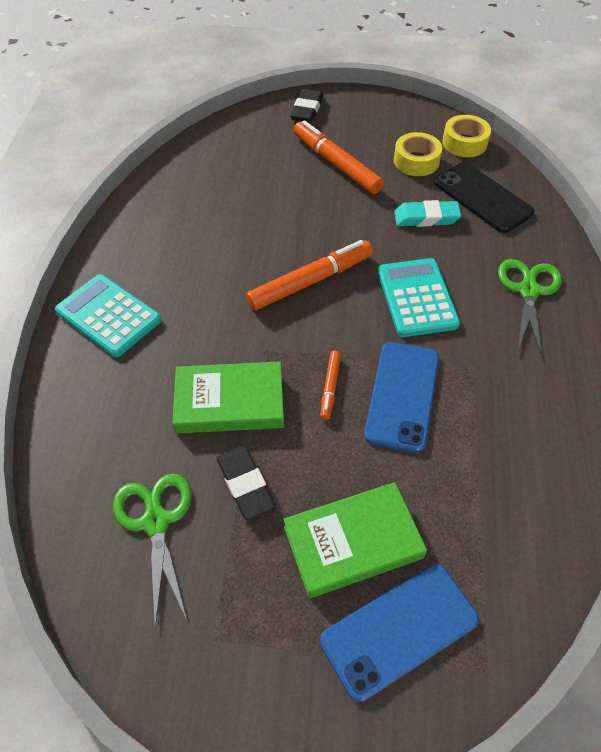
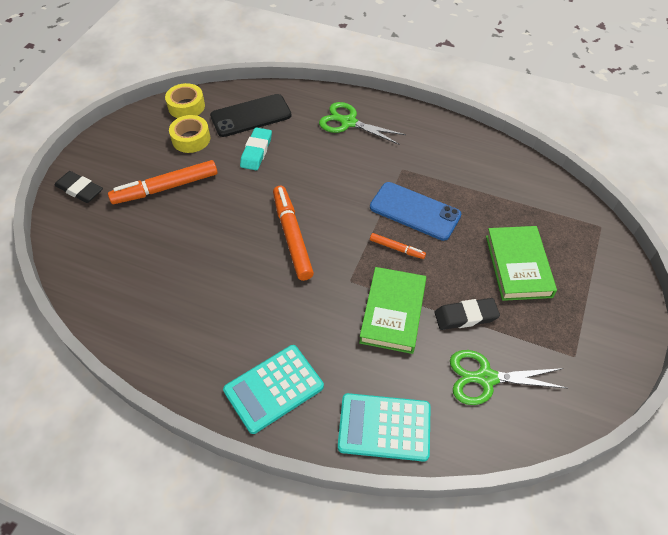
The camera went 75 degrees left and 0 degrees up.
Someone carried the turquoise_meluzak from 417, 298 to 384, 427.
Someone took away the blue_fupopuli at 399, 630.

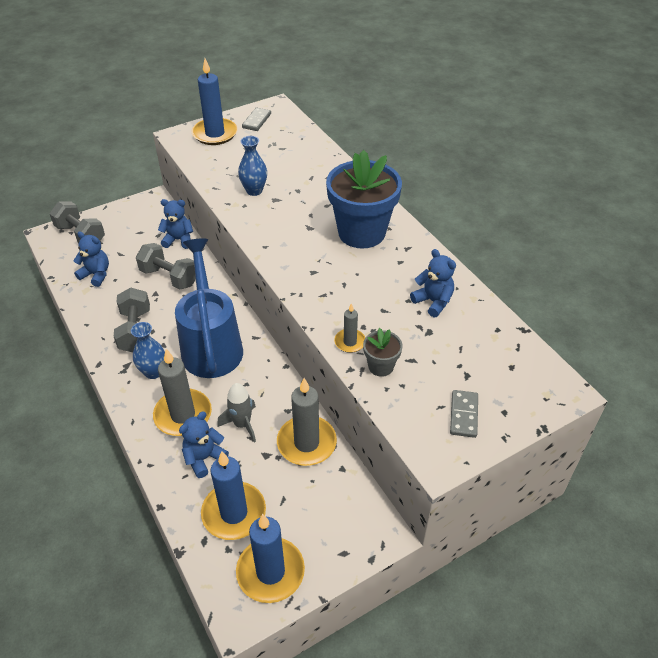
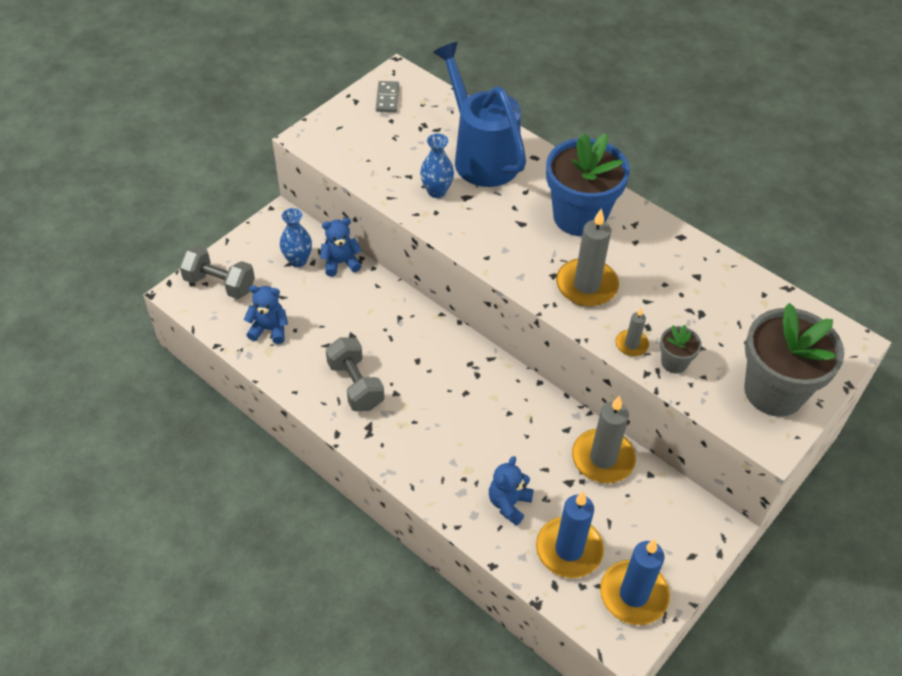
The camera went 20 degrees left and 5 degrees up.
Someone took away the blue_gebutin at 215, 134.
Someone carried the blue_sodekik from 211, 345 to 481, 156.
Someone took away the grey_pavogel at 169, 277.
Someone took away the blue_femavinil at 433, 301.
Someone carried the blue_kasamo from 153, 372 to 298, 260.
Someone carried the grey_gebutin from 183, 415 to 586, 285.
Someone took away the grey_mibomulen at 242, 424.
Someone swapped the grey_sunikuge at 464, 415 for the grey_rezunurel at 774, 391.

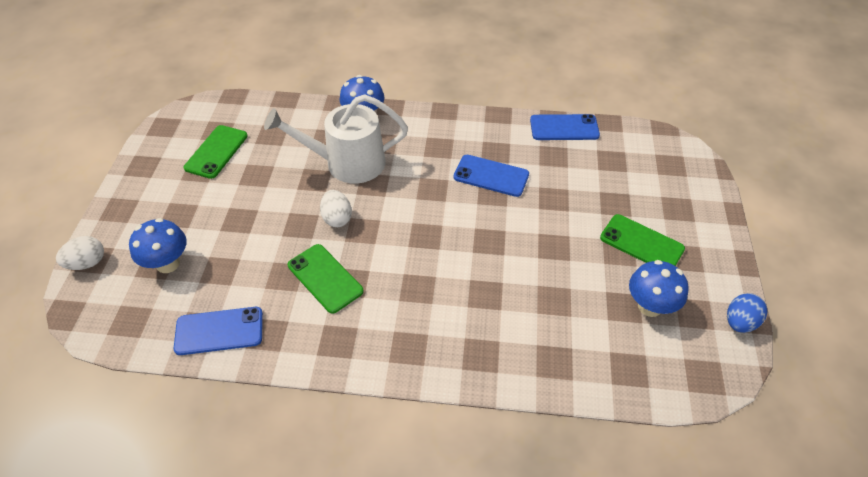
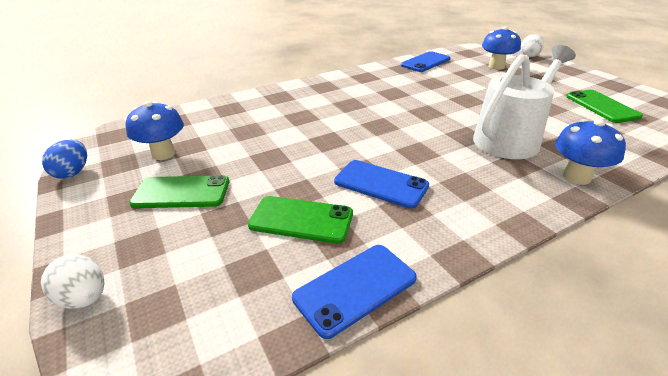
The camera went 145 degrees right and 15 degrees down.
Someone rotated the blue_fupopuli at 491, 176 by 45 degrees clockwise.
Someone carried the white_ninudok from 337, 218 to 84, 298.
Someone carried the green_fupopuli from 325, 278 to 301, 219.

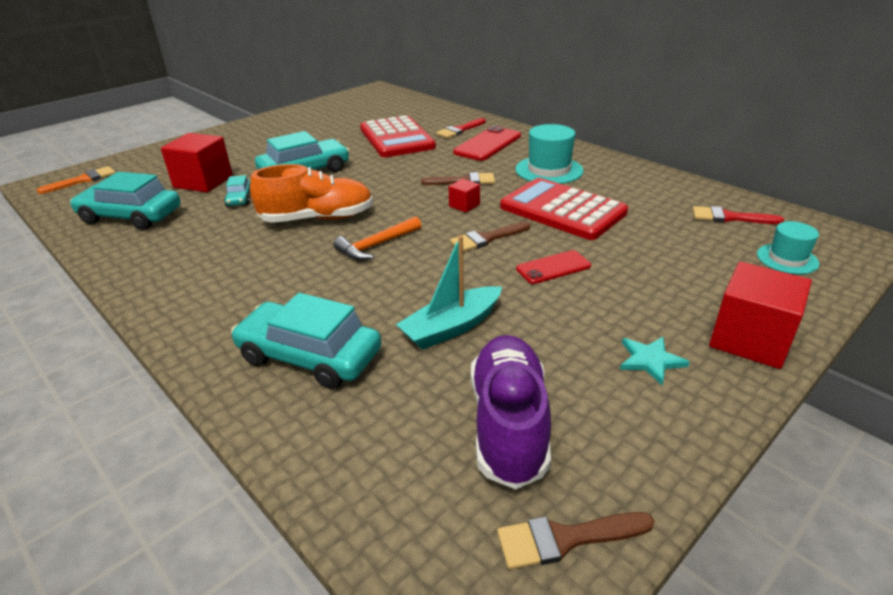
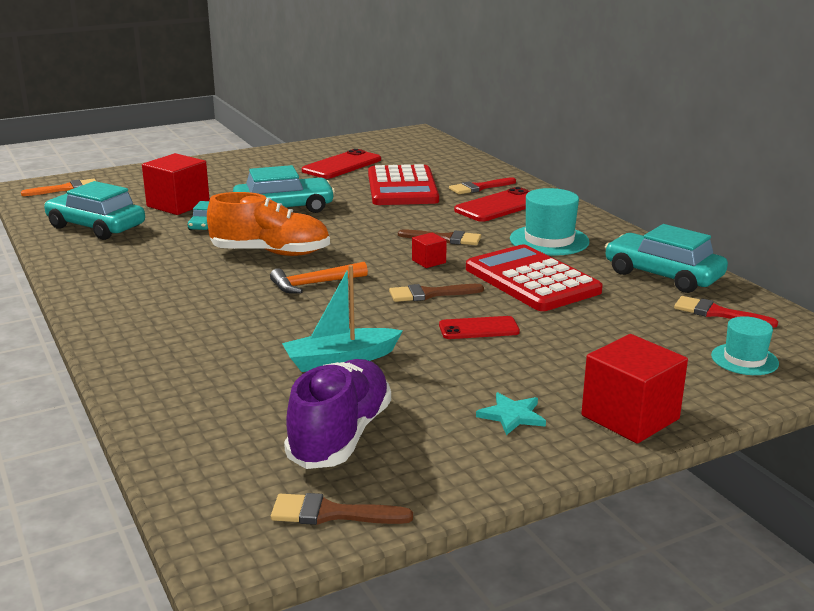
The camera went 15 degrees right and 10 degrees down.
Someone carried the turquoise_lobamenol from 309, 356 to 662, 275.
Someone put down the red_fupopuli at 342, 165.

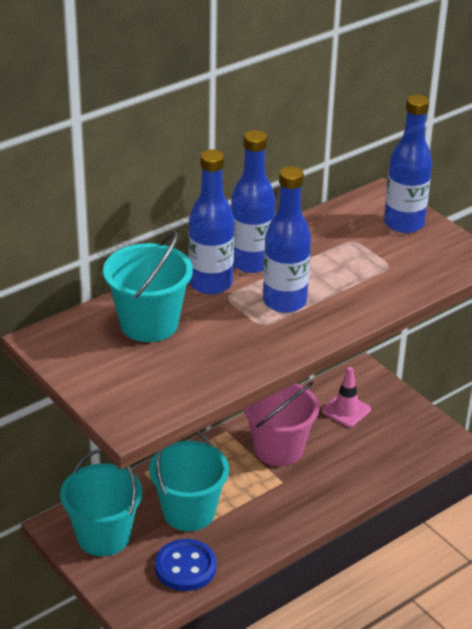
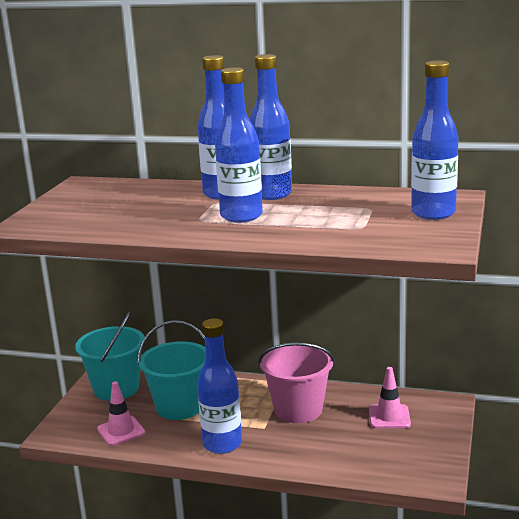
The camera went 55 degrees right and 15 degrees down.
Someone took away the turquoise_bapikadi at 149, 324.
Someone swapped the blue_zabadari at 185, 567 for the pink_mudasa at 121, 431.
Someone put down the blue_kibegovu at 222, 444.

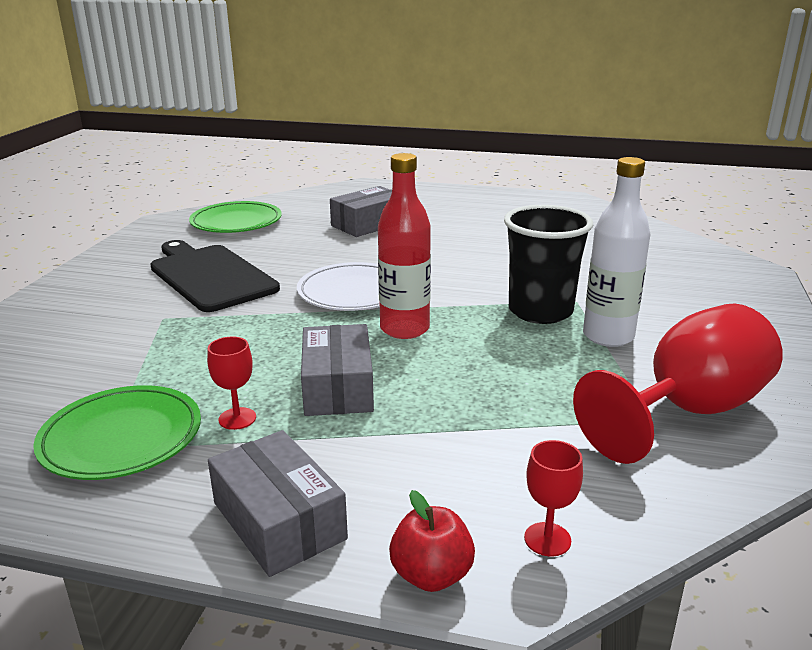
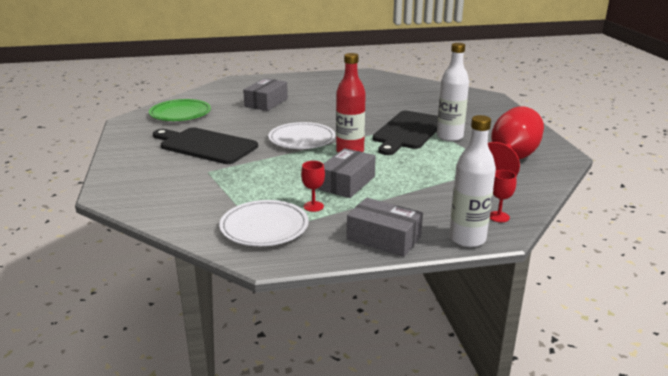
The camera went 25 degrees left and 0 degrees up.
Someone swapped the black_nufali at 540, 311 for the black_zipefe at 408, 131.
Someone rotated the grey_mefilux at 338, 387 by 60 degrees clockwise.
Someone repainted the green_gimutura at 121, 438, which became the white_gimutura at 264, 227.
Someone swapped the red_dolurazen at 431, 575 for the white_kibegovu at 467, 239.

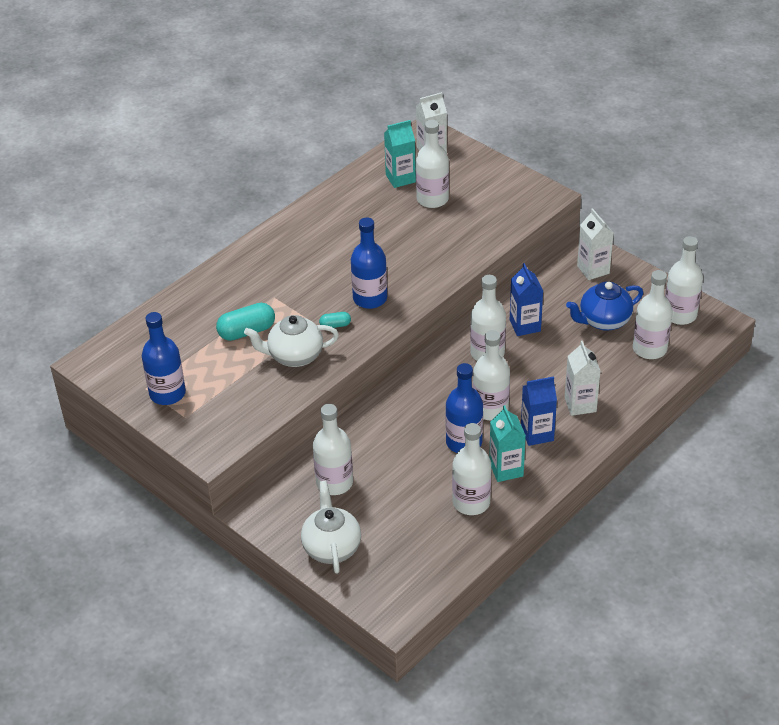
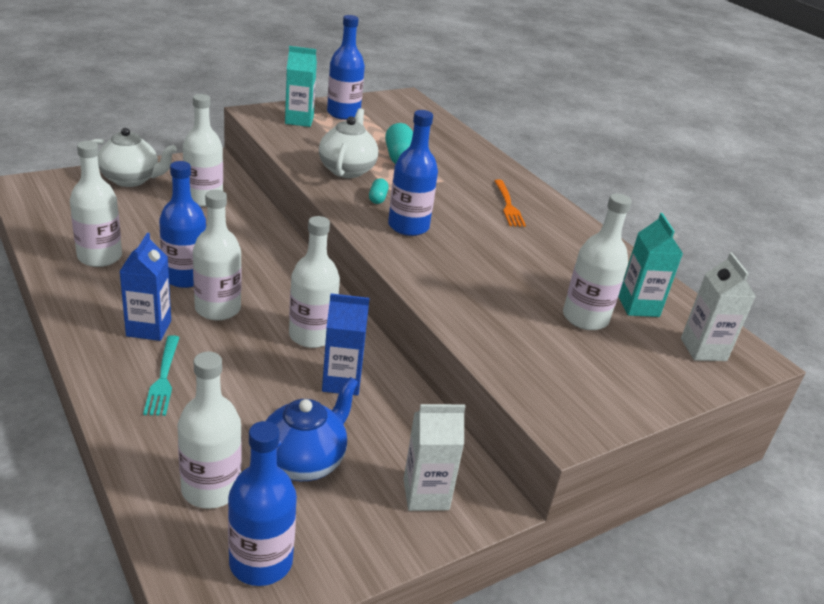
The camera went 100 degrees right and 10 degrees down.
Someone repainted the white_kibegovu at 680, 315, which became the blue_kibegovu at 261, 562.
Someone rotated the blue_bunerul at 603, 321 by 45 degrees clockwise.
Someone swapped the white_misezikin at 580, 404 for the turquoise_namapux at 163, 378.
Someone carried the turquoise_misezikin from 506, 469 to 299, 120.
Someone put down the orange_namapux at 508, 205.

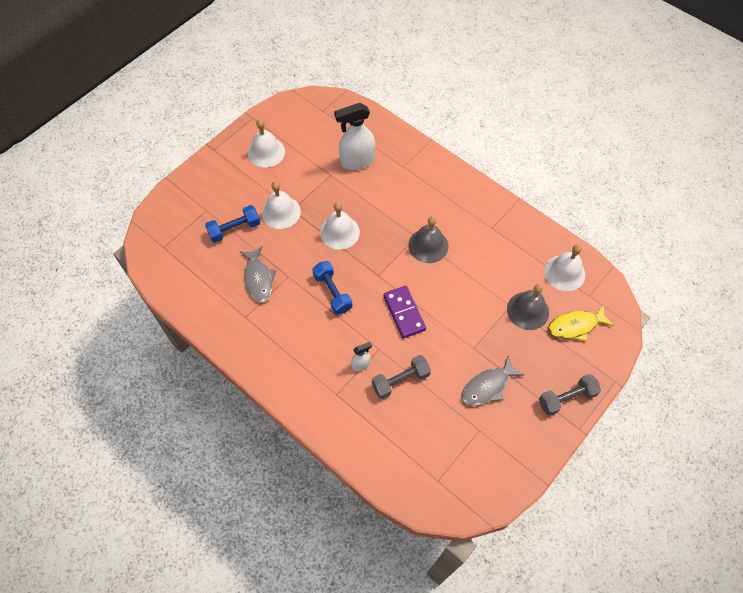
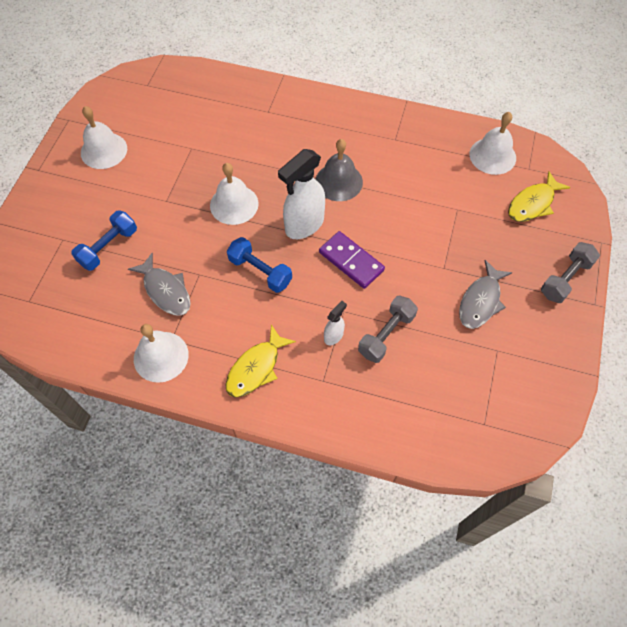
The camera went 25 degrees left and 0 degrees up.
Someone carried the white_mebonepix from 357, 161 to 304, 225.
Someone carried the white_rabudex from 281, 212 to 161, 356.
Someone took away the grey_rabudex at 527, 310.
Someone put down the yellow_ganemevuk at 256, 368.

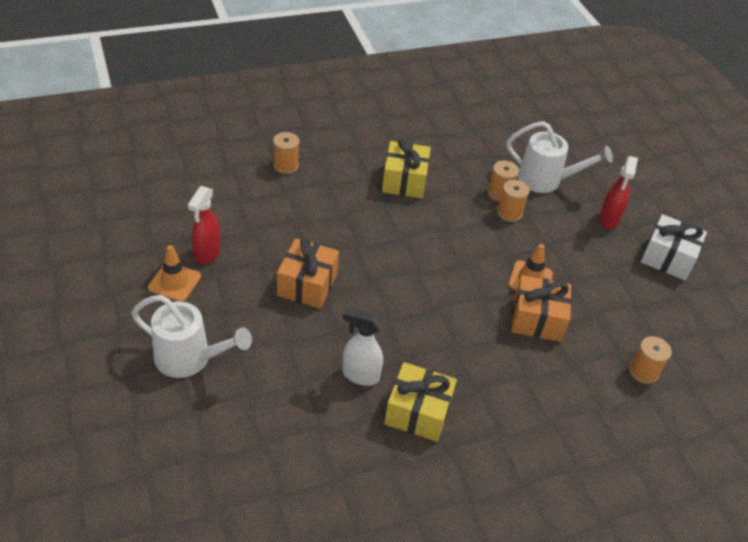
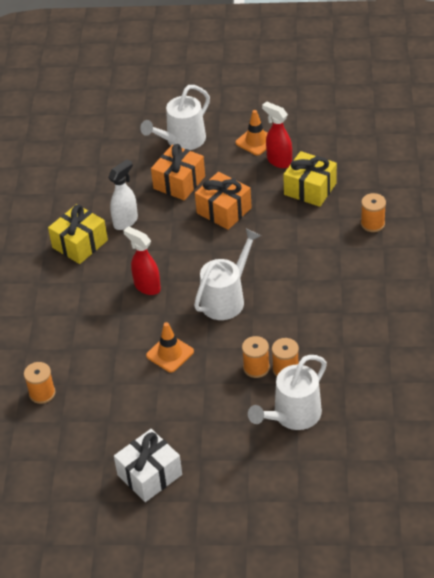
The camera went 120 degrees right and 0 degrees up.
Someone carried the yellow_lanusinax from 404, 181 to 310, 189.
Someone carried the red_mebonepix from 608, 220 to 147, 287.
Someone carried the orange_lanusinax from 537, 319 to 179, 182.
Someone put down the white_sodekik at 226, 298.

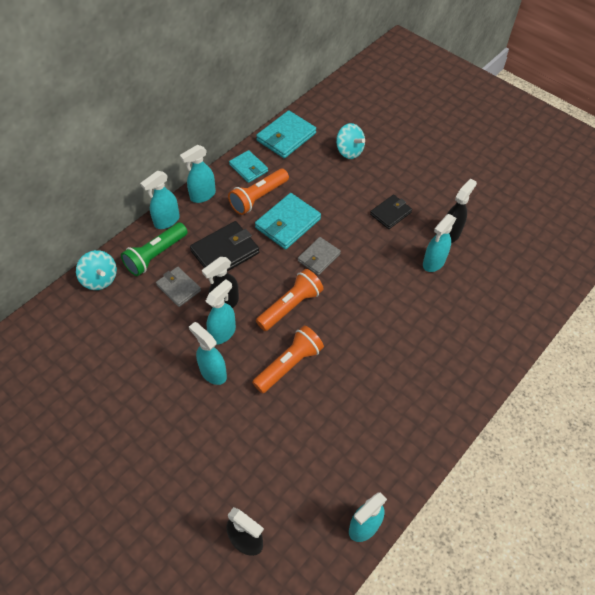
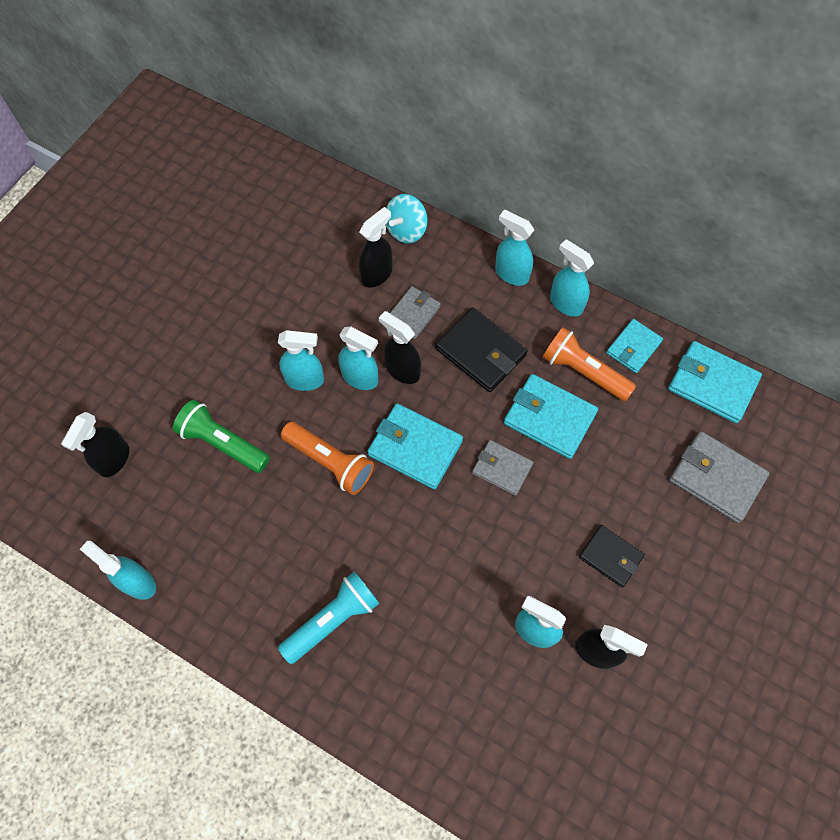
The camera went 80 degrees right and 10 degrees up.
Someone swapped the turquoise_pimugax at 349, 151 for the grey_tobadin at 716, 478.
Someone carried the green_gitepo from 155, 255 to 223, 443.
Someone swapped the orange_gitepo at 290, 306 for the turquoise_tobadin at 415, 448.
Someone rotated the turquoise_mebonepix at 213, 372 by 60 degrees clockwise.
Someone put down the black_mebonepix at 377, 274.
Someone put down the turquoise_gitepo at 333, 620.

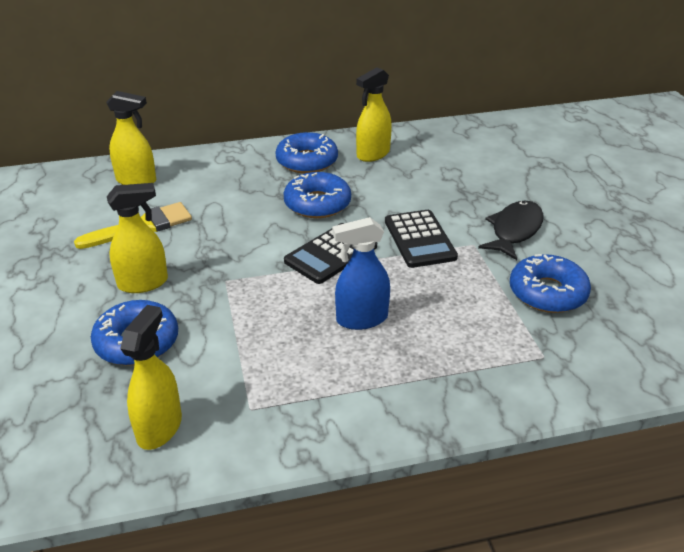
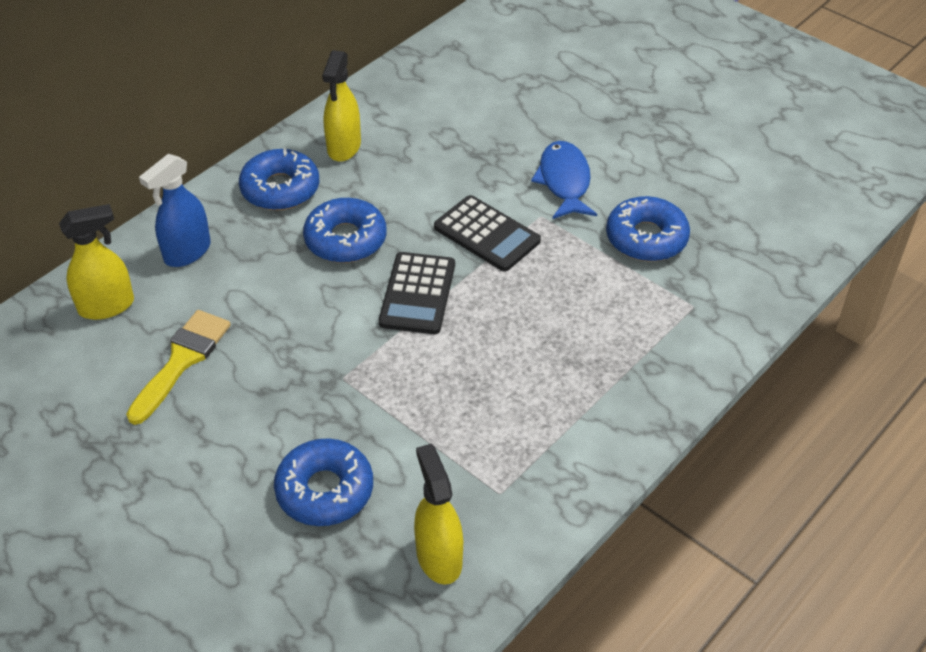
The camera went 35 degrees left and 10 degrees up.
Someone took away the yellow_mebonepix at 143, 283.
Someone repainted the black_ganemevuk at 514, 230, which became the blue_ganemevuk at 564, 181.
Someone carried the blue_mebonepix from 361, 319 to 187, 252.

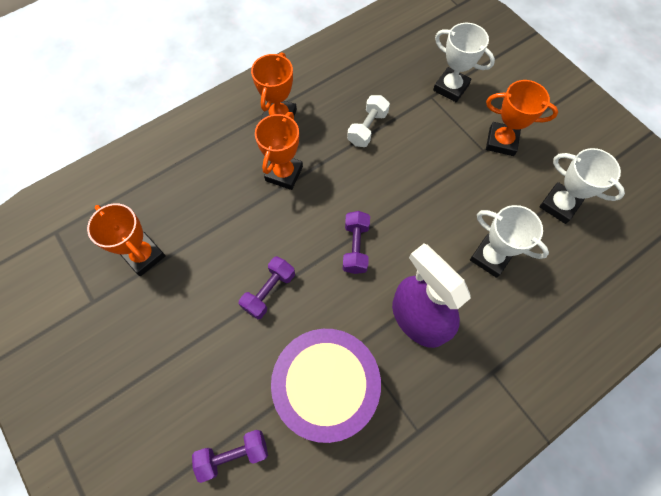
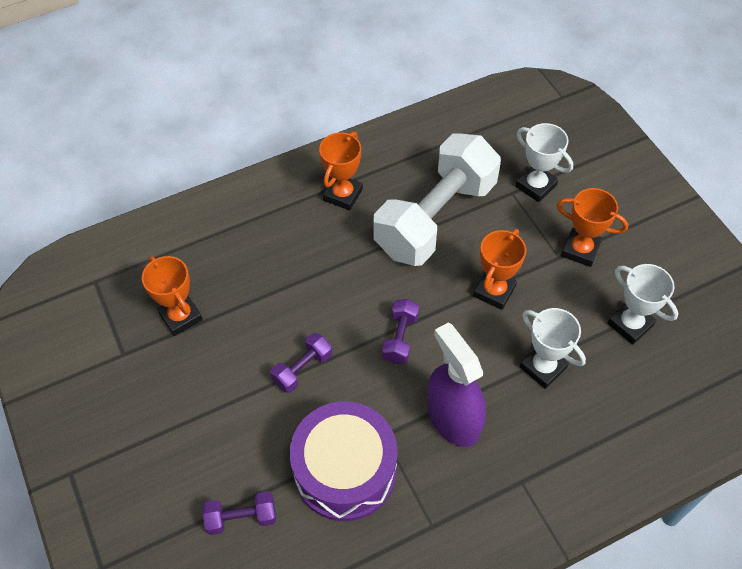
The camera went 10 degrees right and 10 degrees down.
Someone scaled the white_pavogel at 367, 128 by 2.47.
Someone carried the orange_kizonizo from 284, 173 to 494, 291.

